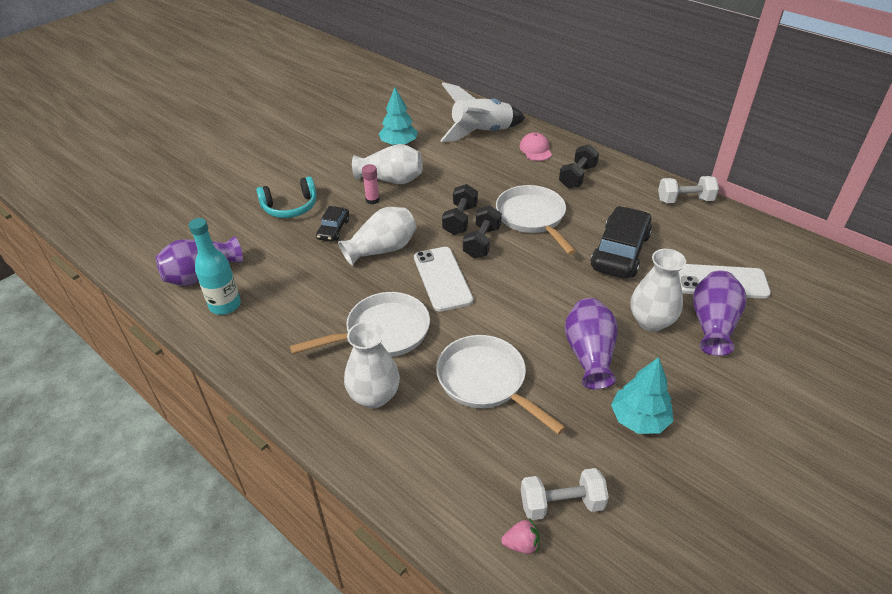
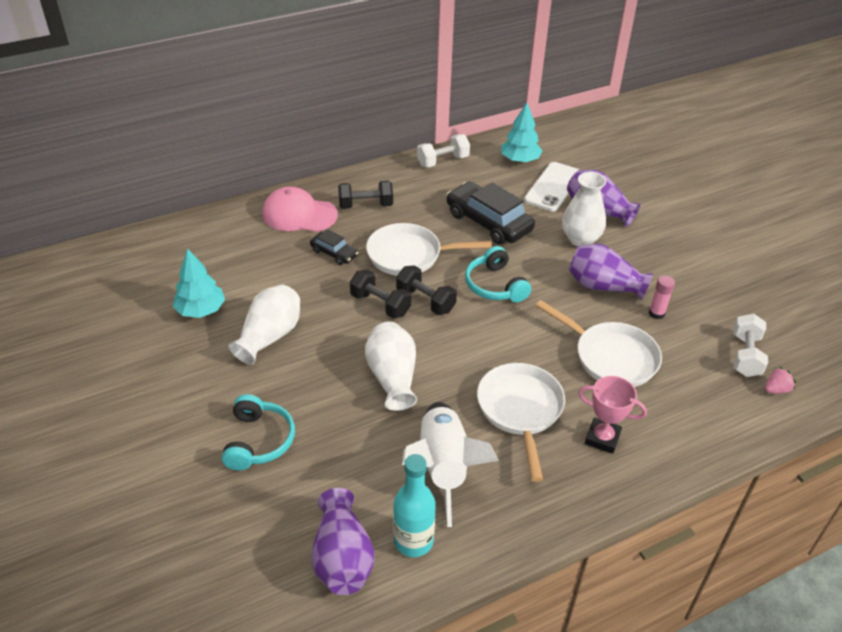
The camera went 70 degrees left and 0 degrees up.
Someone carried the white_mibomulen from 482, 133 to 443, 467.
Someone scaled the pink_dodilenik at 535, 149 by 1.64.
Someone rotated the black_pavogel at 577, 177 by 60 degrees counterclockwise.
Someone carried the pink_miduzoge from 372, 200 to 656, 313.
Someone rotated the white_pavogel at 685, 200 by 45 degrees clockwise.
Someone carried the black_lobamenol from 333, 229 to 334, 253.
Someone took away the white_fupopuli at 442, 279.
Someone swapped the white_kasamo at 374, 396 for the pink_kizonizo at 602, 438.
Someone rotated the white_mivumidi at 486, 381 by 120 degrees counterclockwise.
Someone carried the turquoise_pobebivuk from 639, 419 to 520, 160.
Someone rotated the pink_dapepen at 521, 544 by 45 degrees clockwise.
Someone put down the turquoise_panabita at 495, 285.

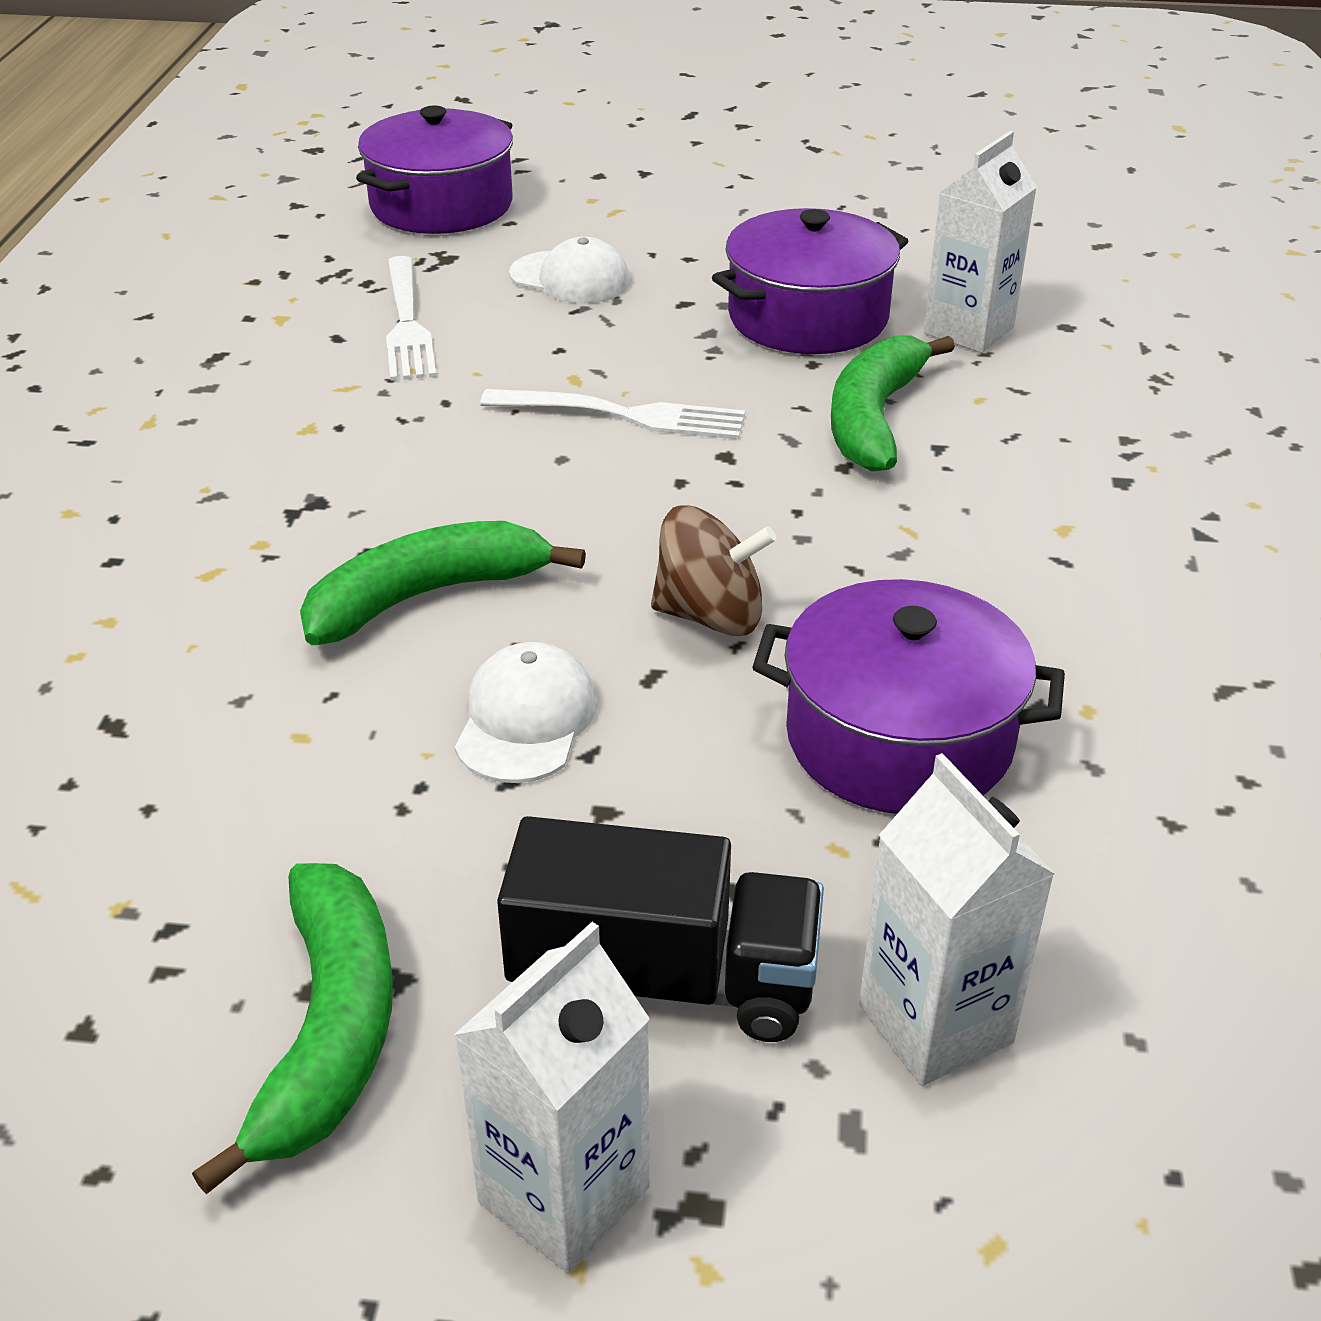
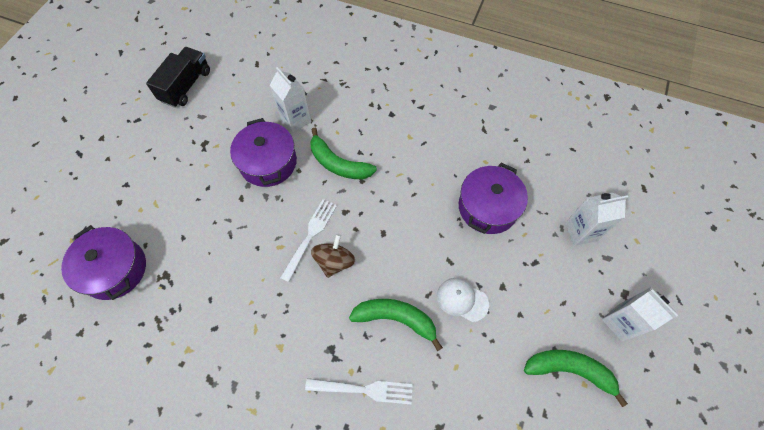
The camera went 75 degrees left and 25 degrees up.
Someone took away the white_dodilenik at 570, 278.
Someone carried the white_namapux from 407, 323 to 364, 389.
Someone carried the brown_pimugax from 710, 615 to 334, 261.
Someone rotated the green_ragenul at 426, 596 by 120 degrees clockwise.
Someone carried the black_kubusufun from 663, 979 to 186, 86.

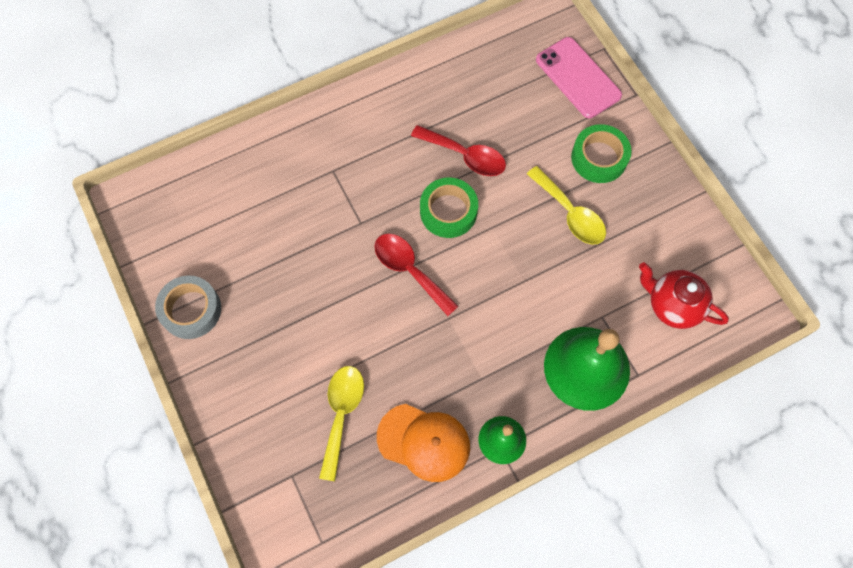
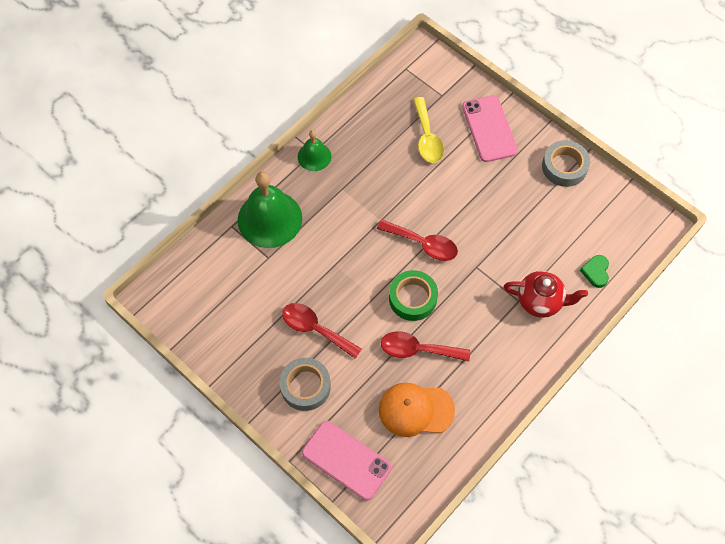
The camera went 160 degrees right and 5 degrees down.
Someone repainted the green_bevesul at 599, 158, which became the grey_bevesul at 305, 386.
Someone repainted the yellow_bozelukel at 570, 213, which became the red_bozelukel at 315, 329.
Someone carried the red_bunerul from 672, 305 to 540, 301.
Someone carried the orange_dodilenik from 424, 442 to 415, 410.
Someone put down the pink_fupopuli at 489, 129.
Someone put down the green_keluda at 596, 272.

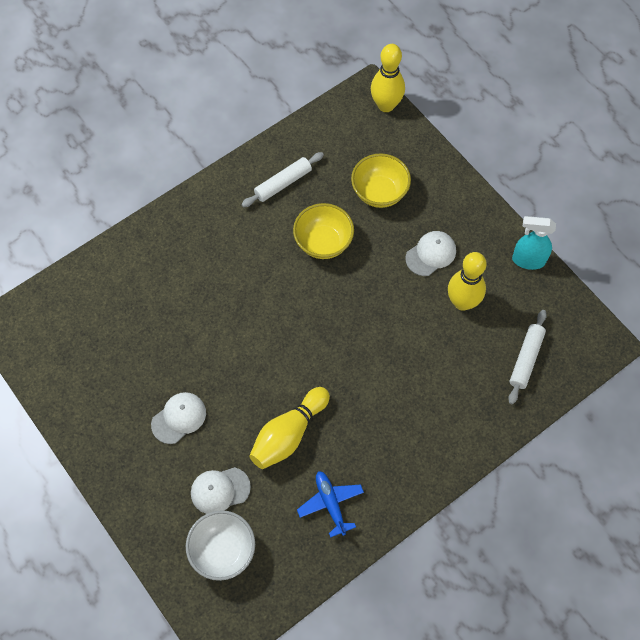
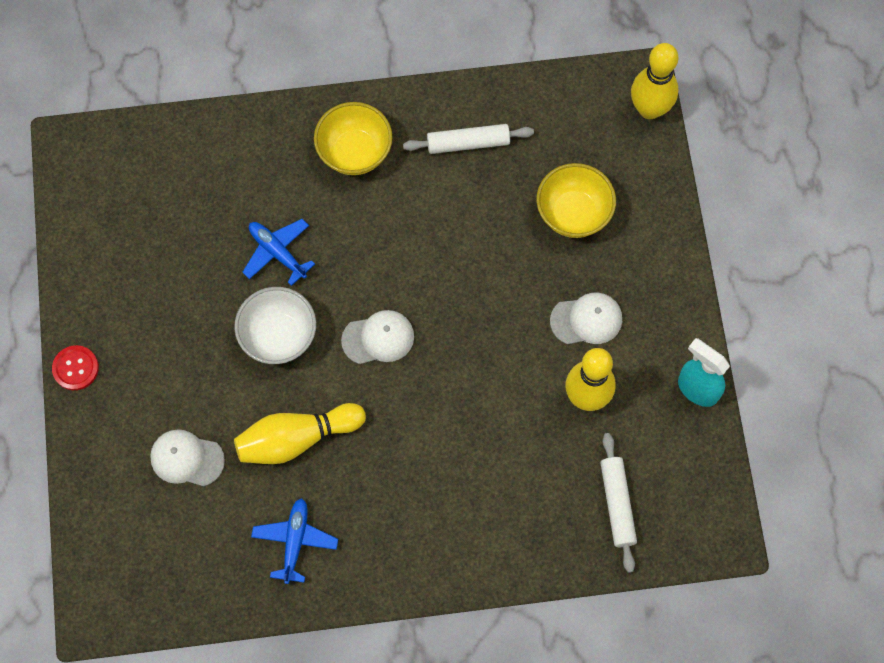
The camera went 30 degrees right and 5 degrees up.
Someone carried the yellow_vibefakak from 323, 242 to 354, 152.
Someone rotated the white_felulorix at 526, 359 by 60 degrees counterclockwise.
Someone carried the white_dodilenik from 179, 418 to 378, 338.
Someone carried the white_vibefakak from 223, 550 to 279, 336.
Someone put down the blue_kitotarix at 278, 252.
Someone put down the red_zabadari at 75, 368.

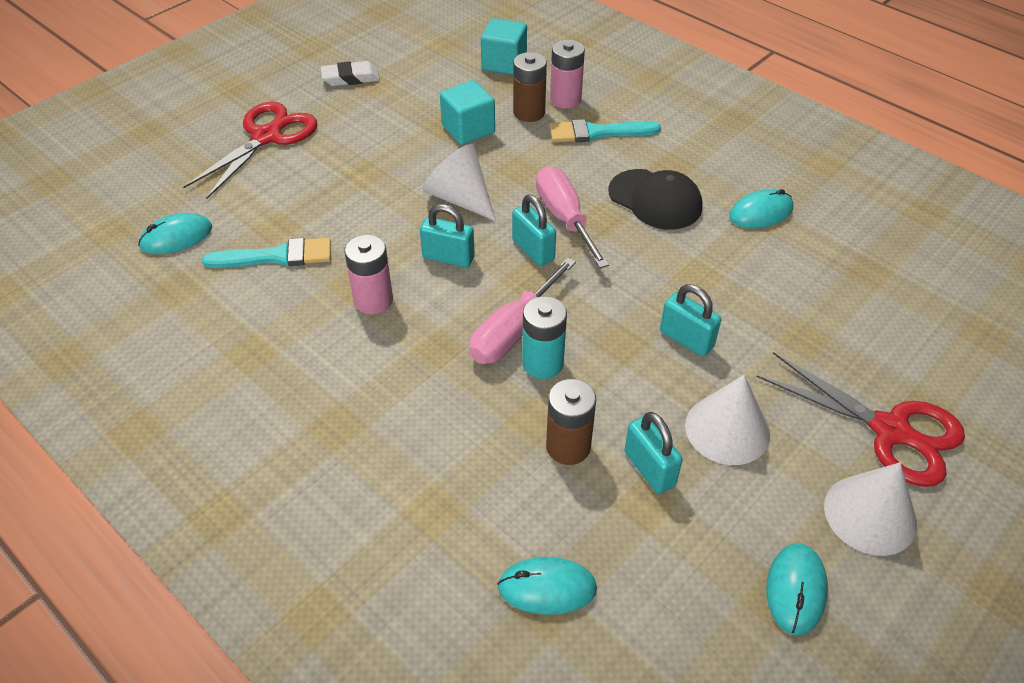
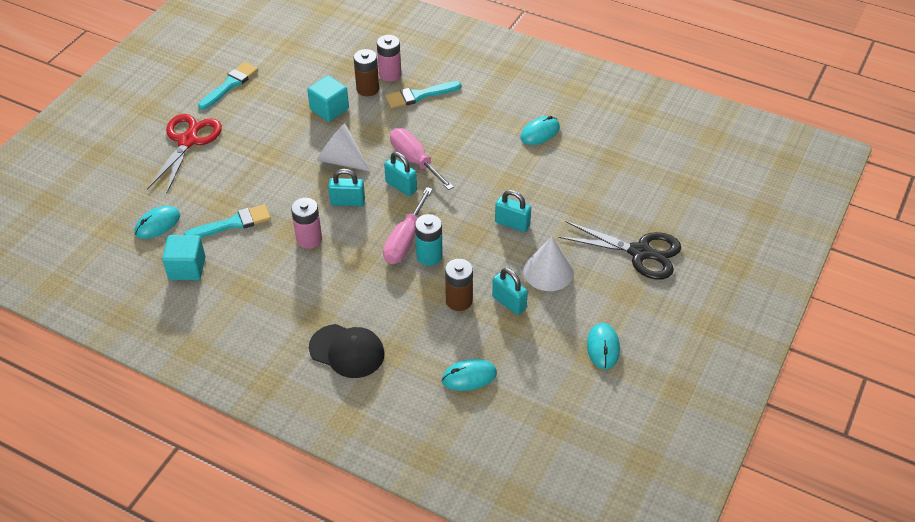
The camera went 15 degrees left and 0 degrees up.
Someone carried the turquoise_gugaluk from 504, 63 to 187, 268.
Someone swapped the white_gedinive at 350, 78 for the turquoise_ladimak at 230, 85.
Someone carried the black_dodilenik from 655, 200 to 347, 351.
Someone repainted the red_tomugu at 890, 430, which became the black_tomugu at 640, 252.
Someone took away the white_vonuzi at 870, 514.

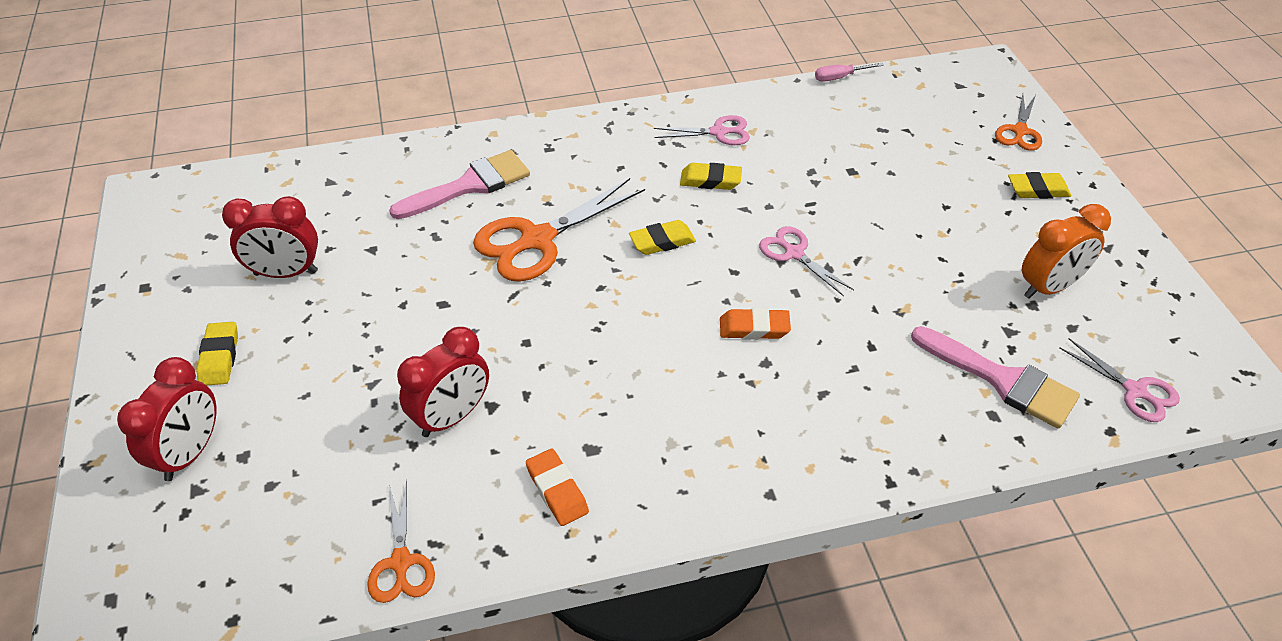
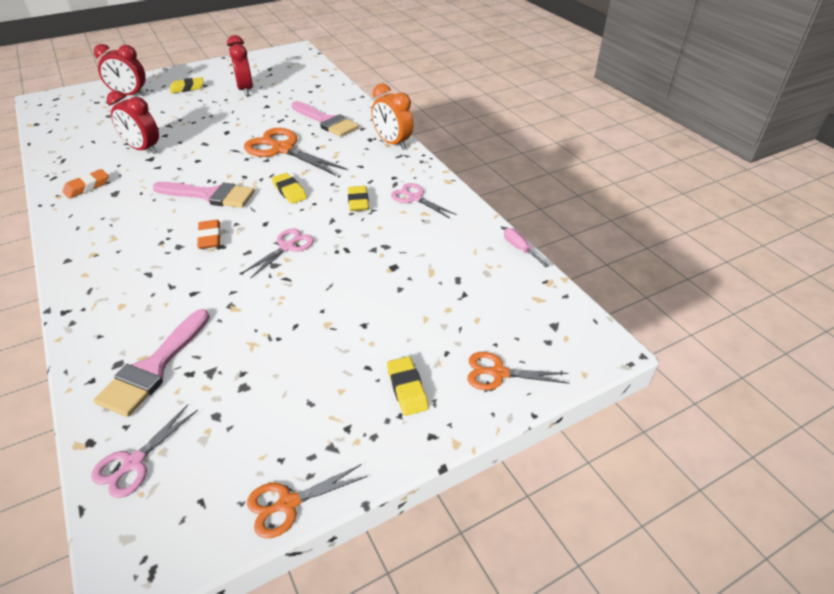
The camera went 75 degrees right and 5 degrees down.
Someone rotated the pink_tomugu at 718, 132 by 150 degrees clockwise.
Someone carried the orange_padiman from 1049, 287 to 392, 143.
Someone carried the orange_tomugu from 401, 562 to 288, 503.
Someone put down the pink_ladimak at 210, 195.

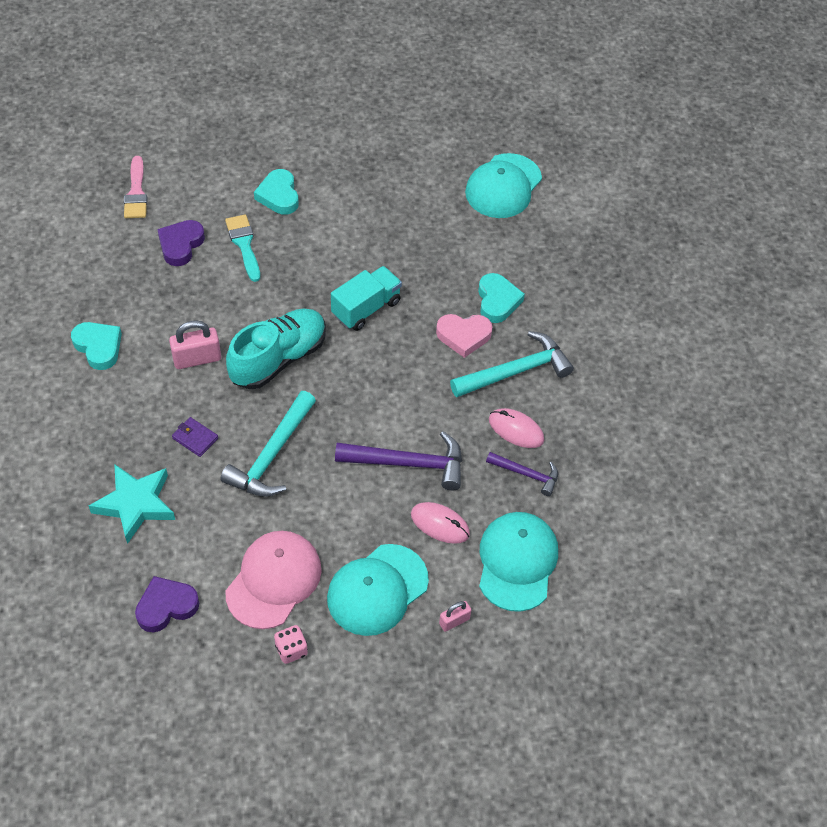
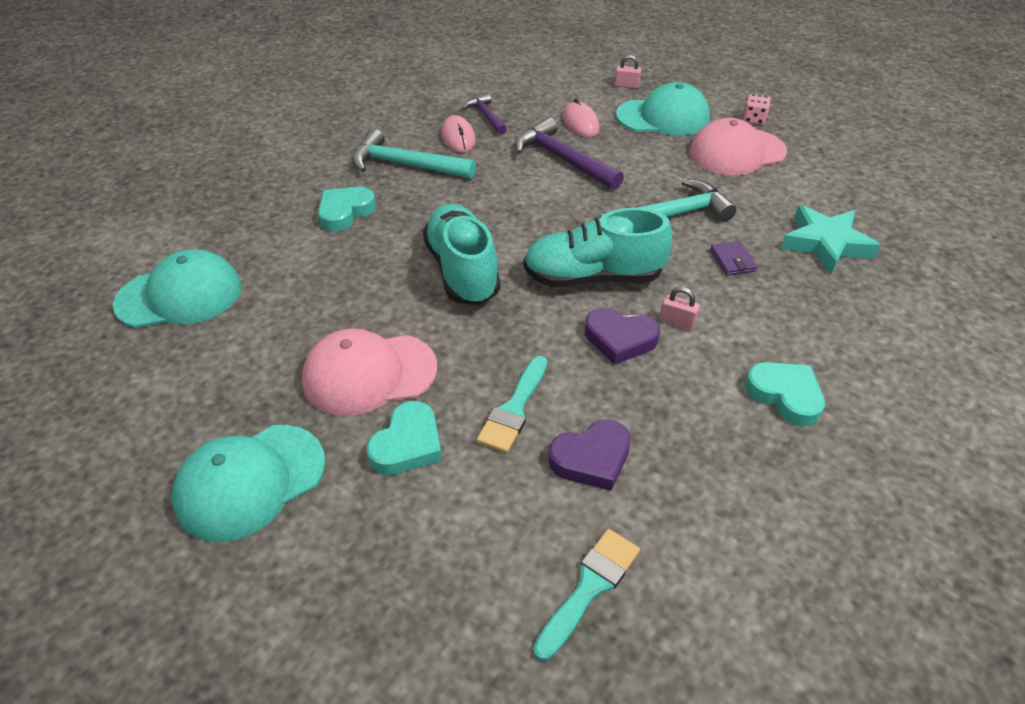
The camera went 135 degrees left and 10 degrees down.
Someone repainted the pink_ladimak at 136, 192, which became the turquoise_ladimak at 590, 587.
Someone swapped the turquoise_kubusufun at 366, 308 for the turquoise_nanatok at 462, 270.
Someone took away the pink_keluda at 463, 336.
Someone scaled the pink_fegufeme at 197, 359 by 0.59.
Someone rotated the turquoise_keluda at 98, 347 by 135 degrees clockwise.
Someone carried the turquoise_dodilenik from 517, 562 to 250, 481.
Someone carried the purple_keluda from 166, 606 to 620, 339.
Someone put down the pink_dodilenik at 369, 374.

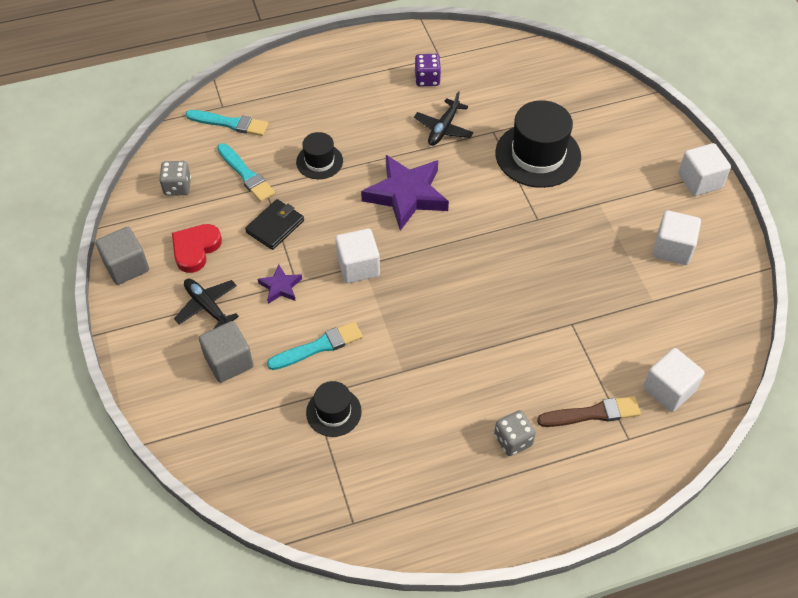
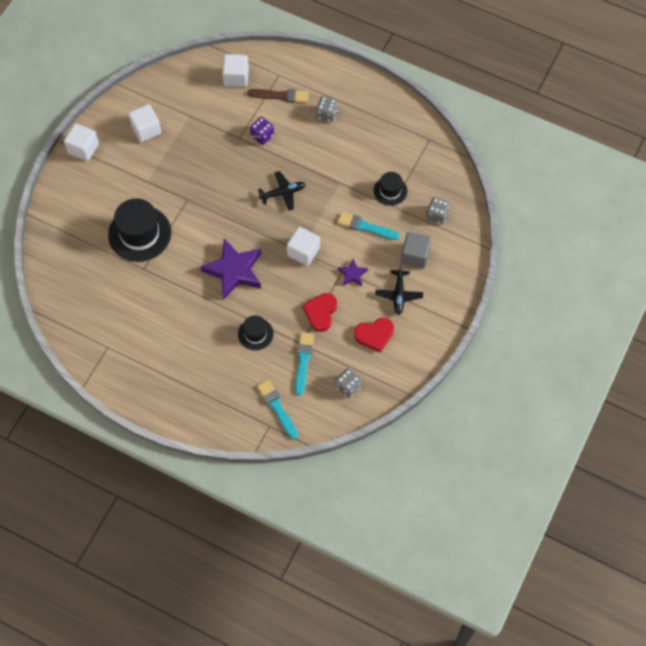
The camera went 135 degrees left and 10 degrees up.
Someone carried the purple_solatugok from 427, 79 to 262, 135.
Someone carried the black_kitotarix from 443, 128 to 283, 193.
Someone swapped the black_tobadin at 275, 226 for the red_keluda at 320, 312.
Someone took away the grey_gugaluk at 126, 266.
Someone rotated the brown_ladimak at 592, 413 by 150 degrees clockwise.
Someone put down the grey_solatugok at 437, 215.

